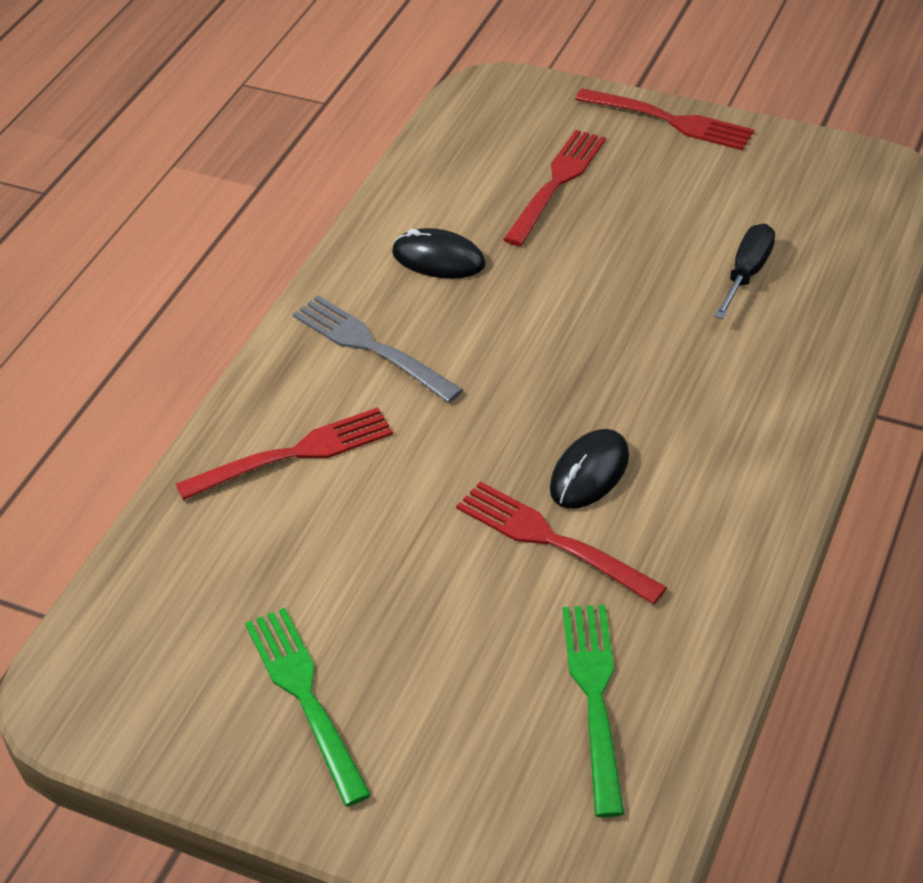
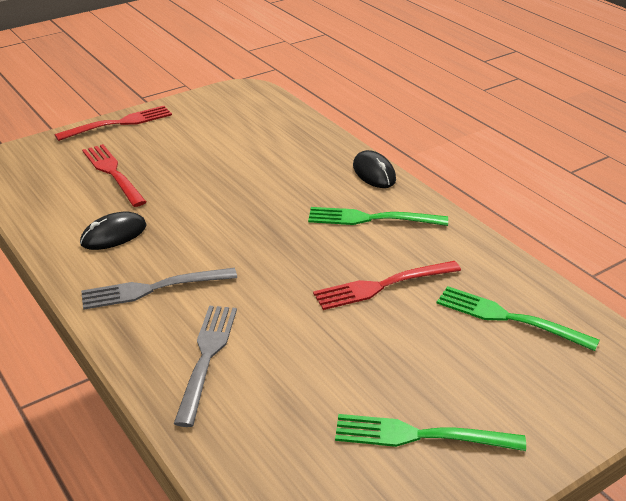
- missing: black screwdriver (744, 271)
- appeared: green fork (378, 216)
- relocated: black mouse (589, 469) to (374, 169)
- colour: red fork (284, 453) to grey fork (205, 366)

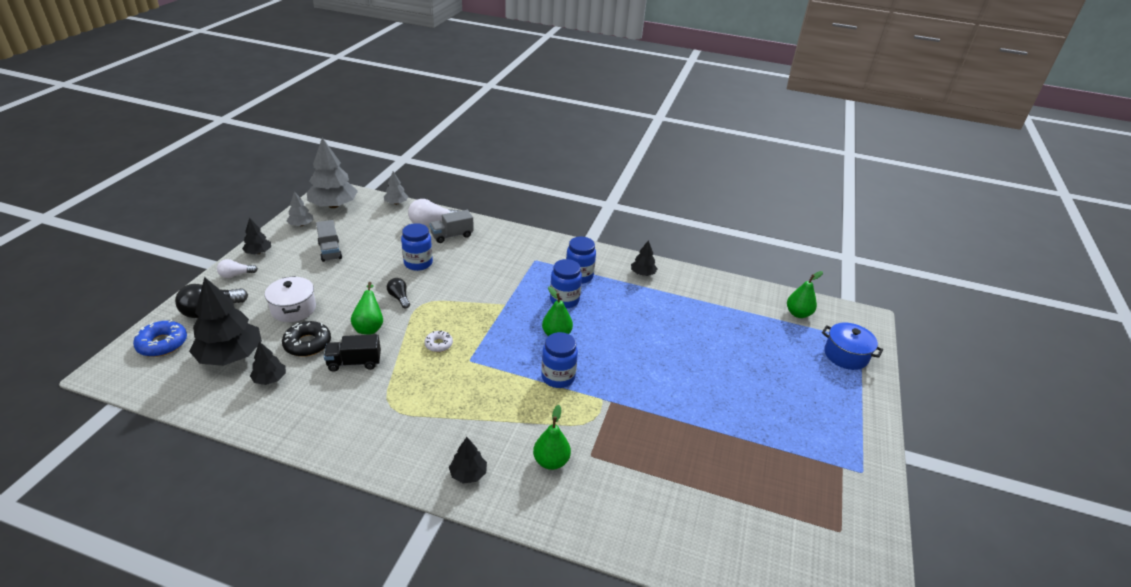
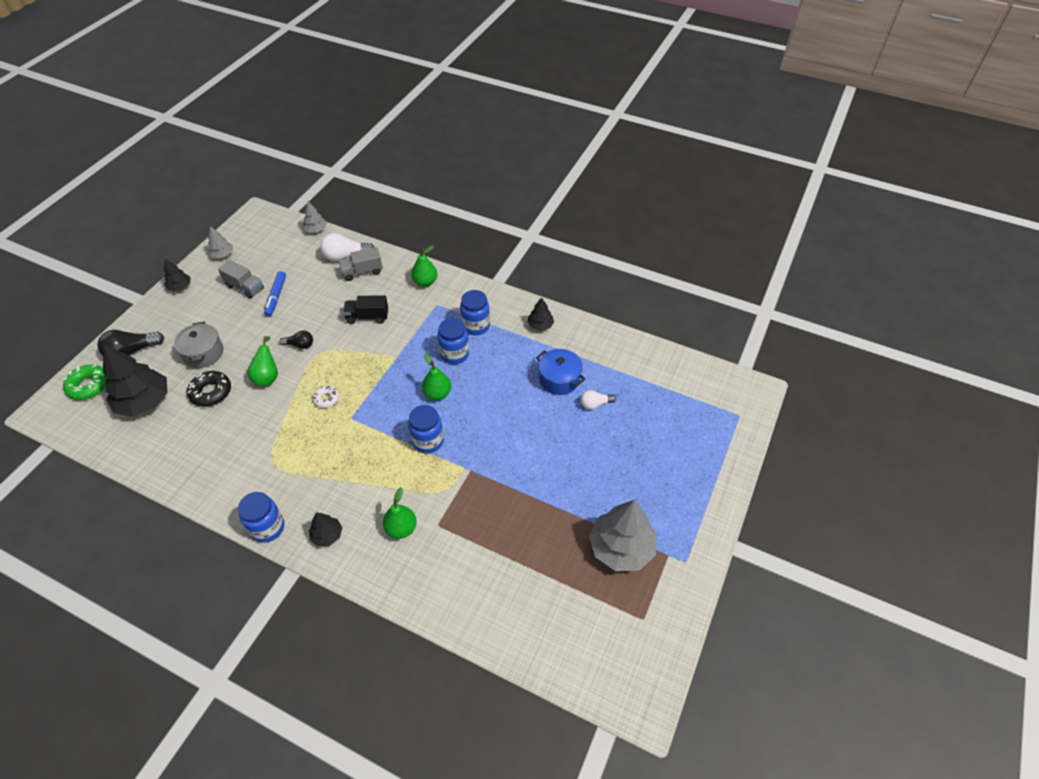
- missing: black tree (268, 363)
- appeared: blue marker (275, 294)
- relocated: white light bulb (237, 268) to (598, 400)
- relocated: grey tree (332, 173) to (623, 535)
- relocated: black truck (352, 353) to (365, 310)
- relocated: blue jar (417, 247) to (261, 517)
- relocated: green pear (805, 294) to (424, 266)
- relocated: blue pot (852, 346) to (560, 372)
- colour: blue donut (160, 338) to green donut (84, 382)
- colour: white pot (290, 299) to grey pot (198, 345)
- spun: grey truck (329, 241) = (241, 279) 45 degrees counterclockwise
- spun: black light bulb (398, 293) = (296, 340) 120 degrees clockwise

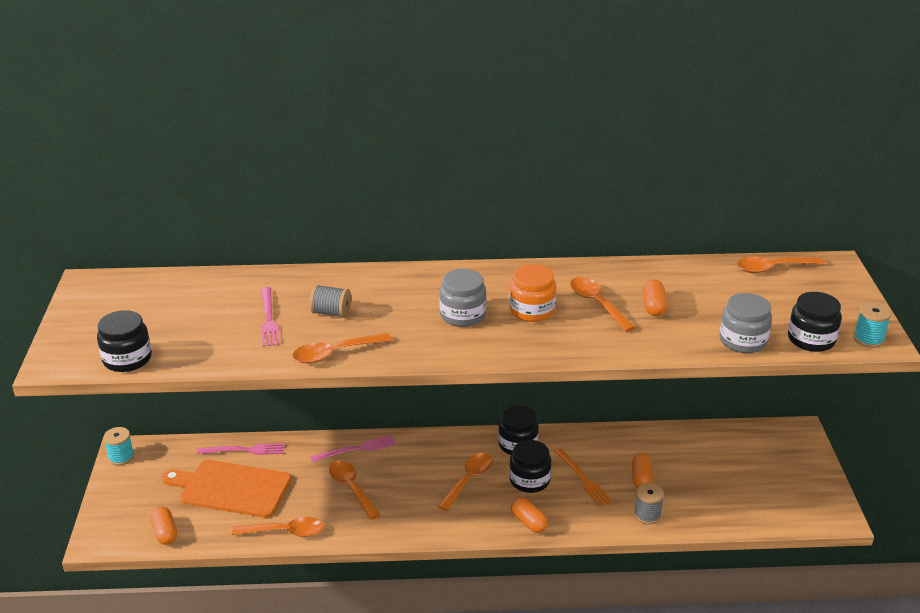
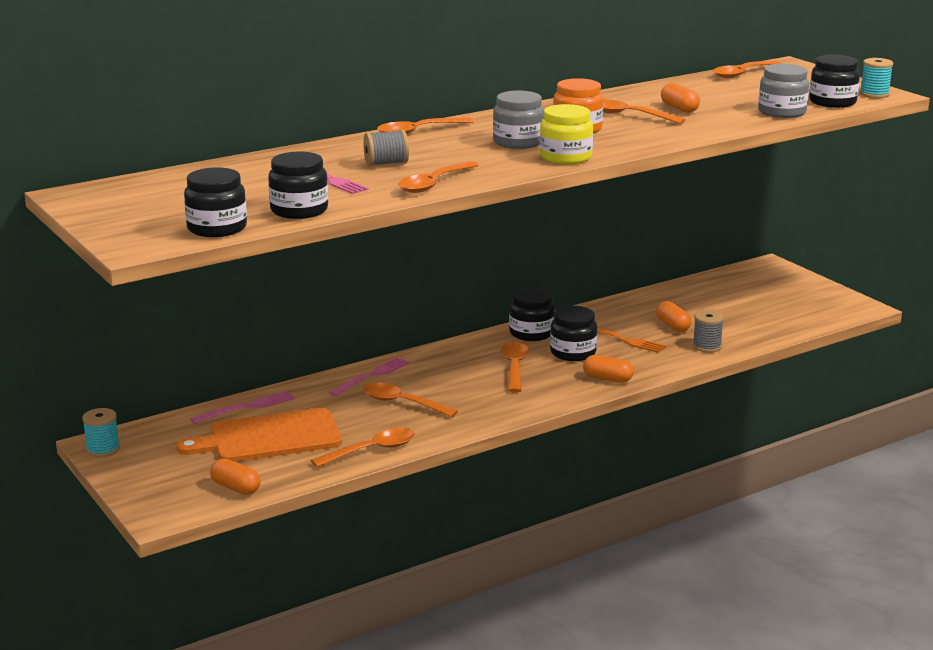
- appeared: black jar (298, 185)
- appeared: orange spoon (425, 125)
- appeared: yellow jar (566, 134)

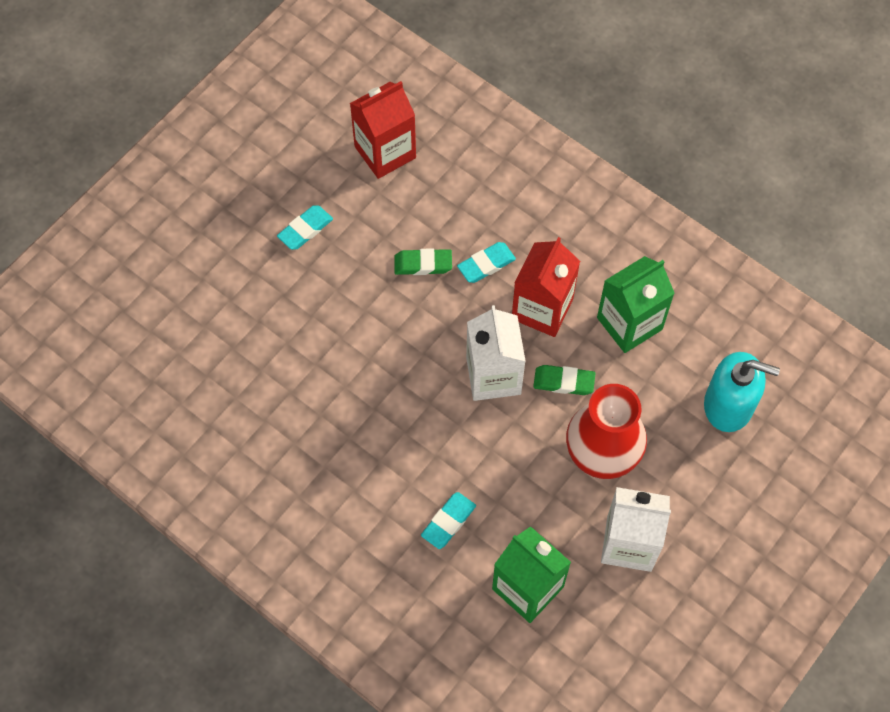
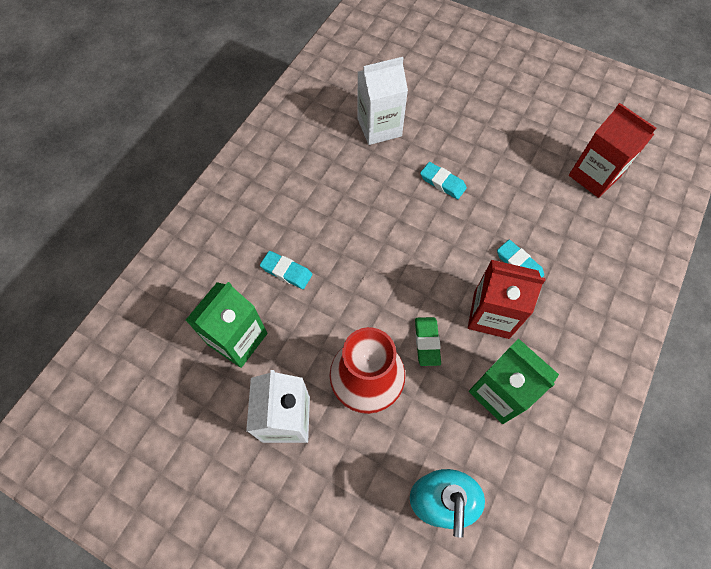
- missing: green eraser (423, 261)
- relocated: turquoise eraser (305, 227) to (443, 180)
- relocated: white carton (496, 353) to (382, 101)

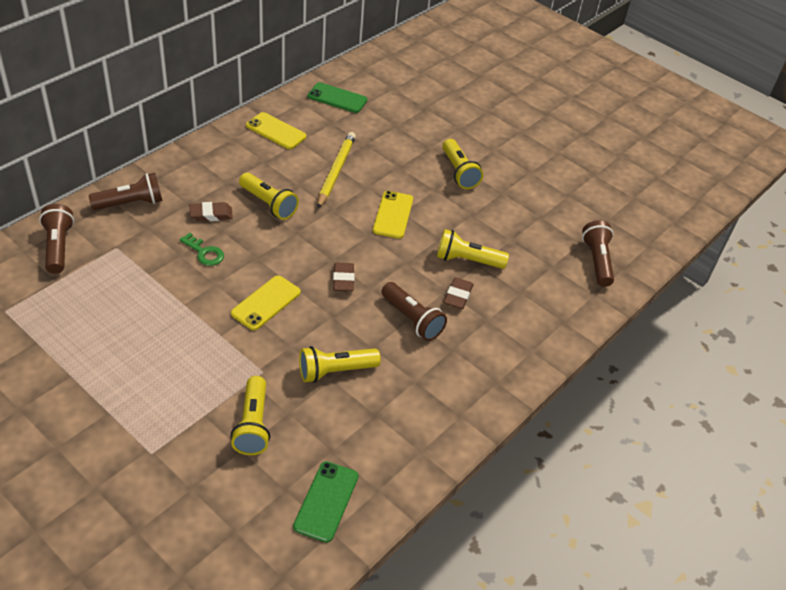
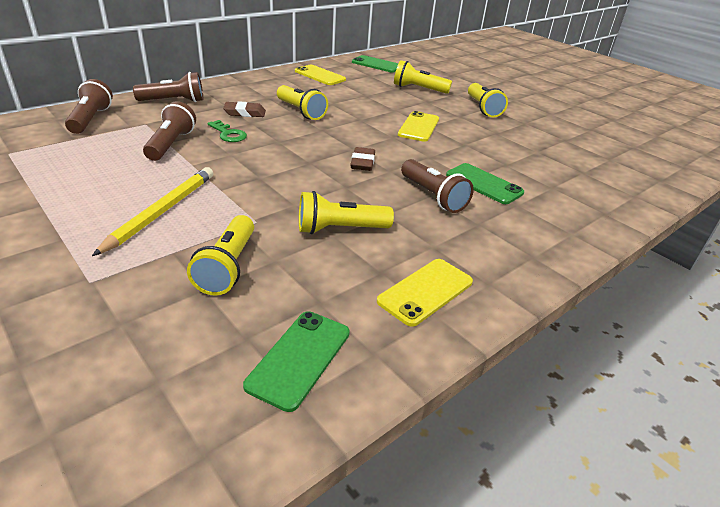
- relocated: yellow phone (266, 302) to (425, 293)
- relocated: yellow pencil (336, 170) to (152, 211)
- relocated: yellow flashlight (473, 249) to (423, 77)
- relocated: brown flashlight (598, 253) to (169, 131)
- exchanged: brown eraser (458, 293) to green phone (485, 183)

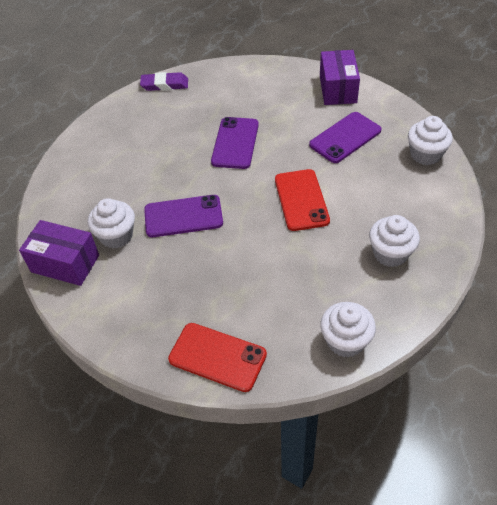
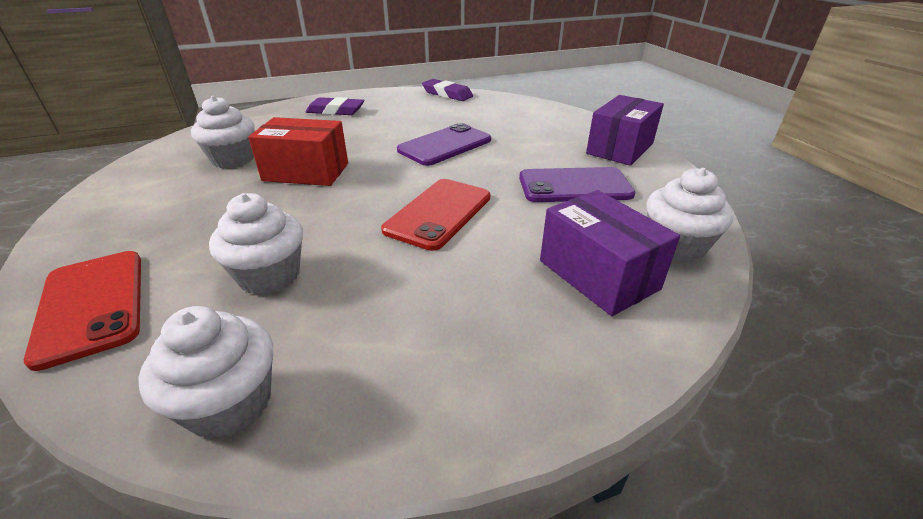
- appeared: purple eraser (335, 106)
- relocated: purple box (59, 253) to (610, 253)
- relocated: white cupcake (394, 241) to (256, 244)
- exchanged: purple phone (183, 216) to red box (298, 151)

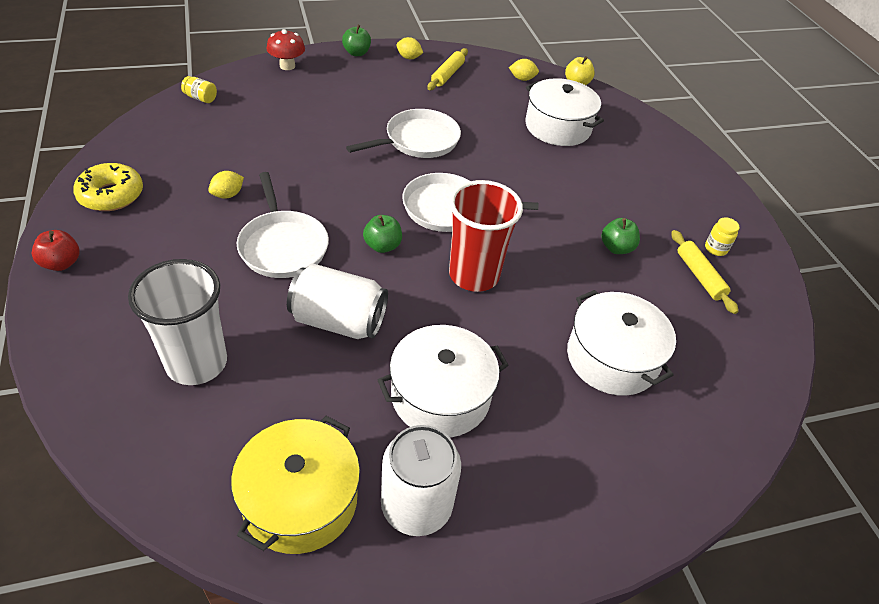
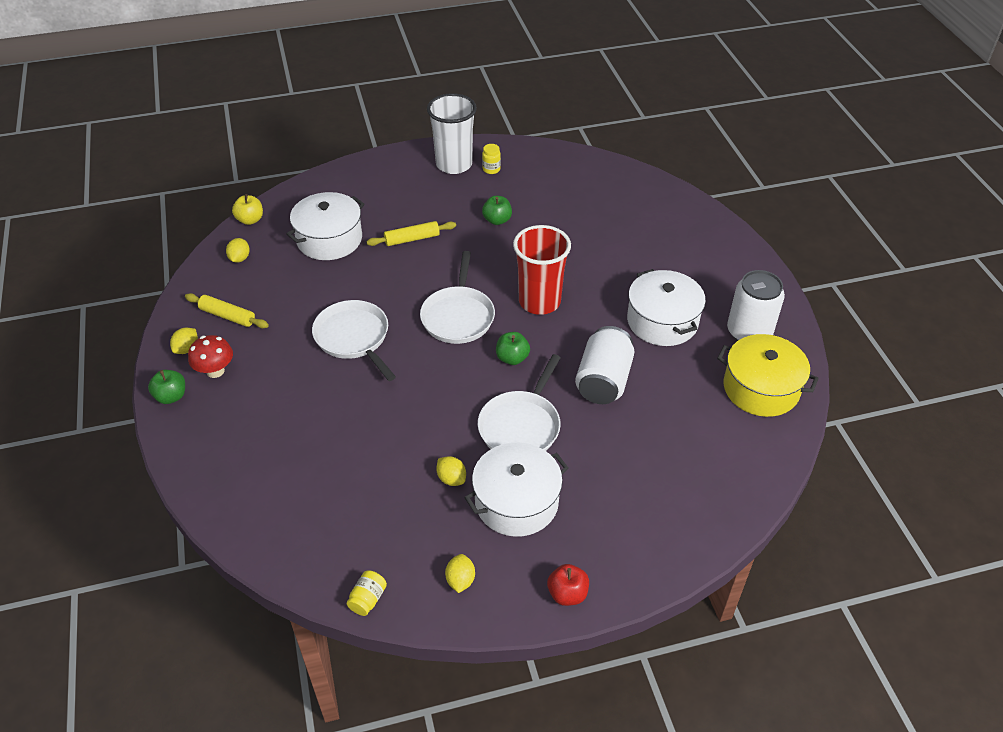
- relocated: white cup (177, 322) to (452, 133)
- relocated: yellow jar (199, 89) to (367, 593)
- relocated: red mushroom (286, 49) to (210, 356)
- relocated: white pot (621, 343) to (516, 489)
- relocated: yellow rolling pin (704, 272) to (411, 233)
- exchanged: yellow donut (108, 187) to yellow lemon (460, 573)
- spun: white pan (283, 225) = (519, 402) 135 degrees clockwise

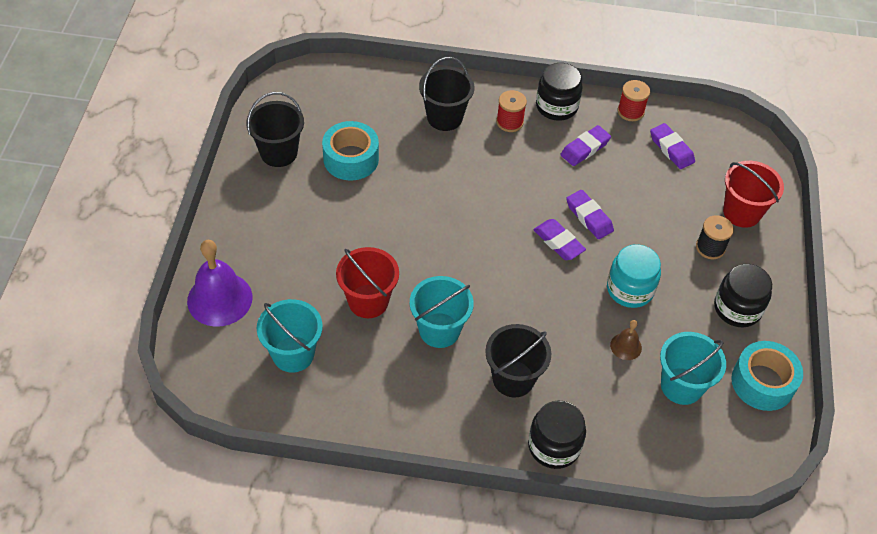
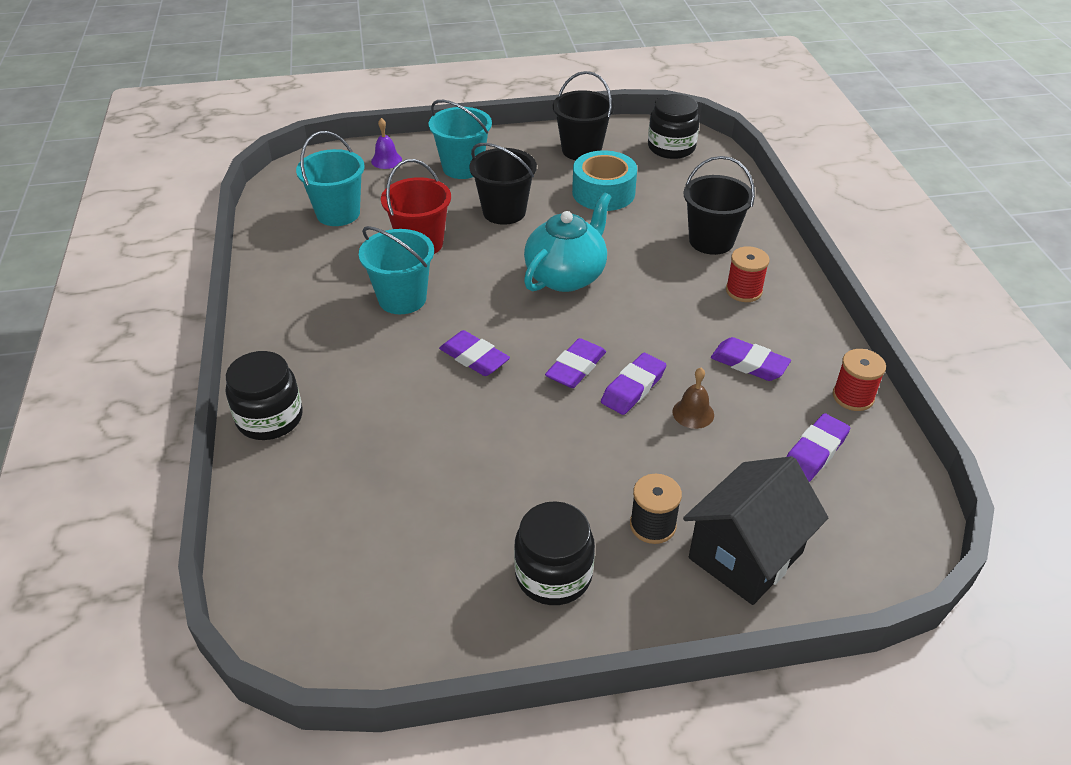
- missing: turquoise jar (634, 276)
- missing: turquoise tape (767, 376)
- appeared: purple eraser (474, 353)
- appeared: turquoise teapot (567, 242)
- relocated: black bucket (518, 360) to (503, 184)
- relocated: black jar (559, 92) to (674, 126)
- relocated: brown bell (626, 340) to (693, 398)
- relocated: turquoise bucket (693, 368) to (460, 139)
- exchanged: red bucket (753, 194) to black house (755, 530)
- size: purple bell (219, 283) = (386, 143) x0.48

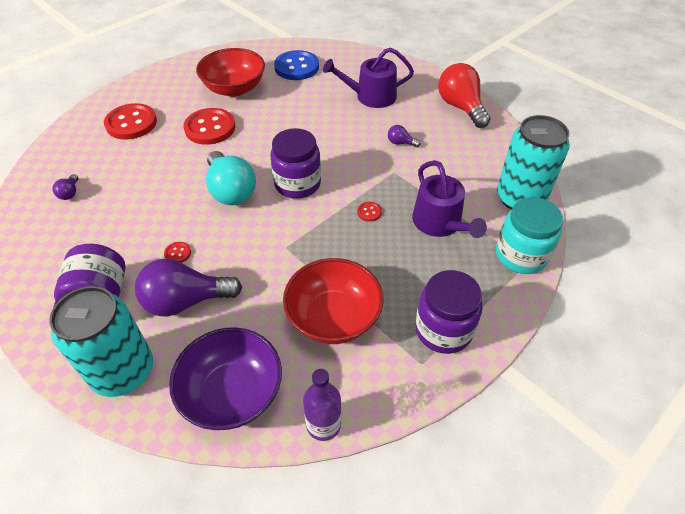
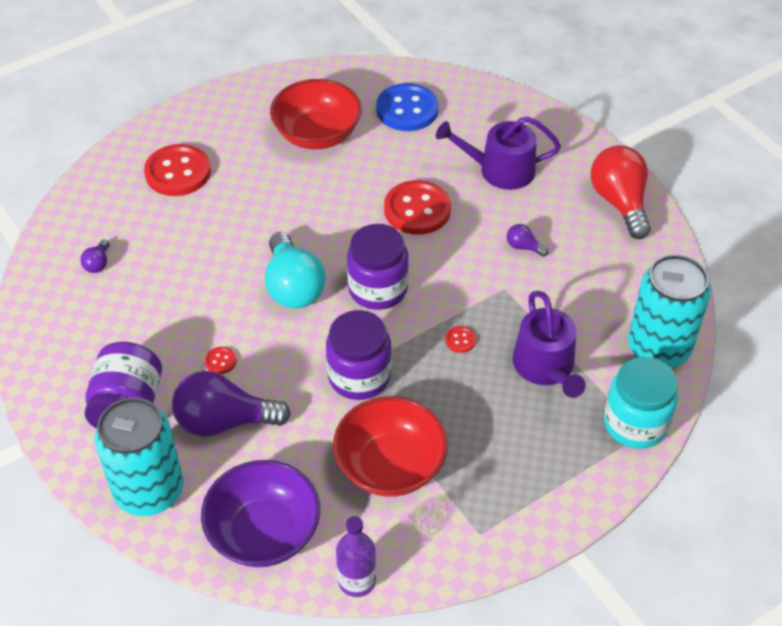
- relocated: red button (209, 126) to (417, 207)
- relocated: purple jar (449, 312) to (359, 355)

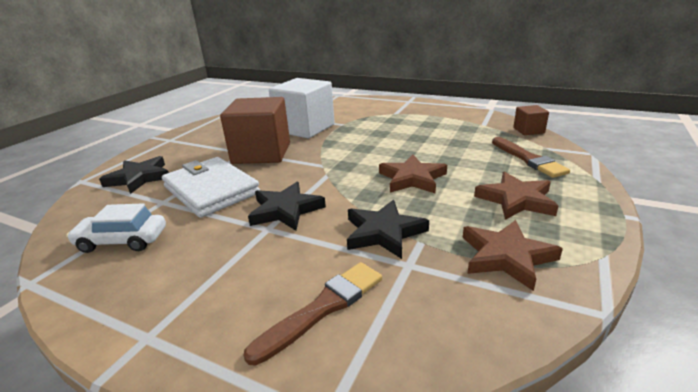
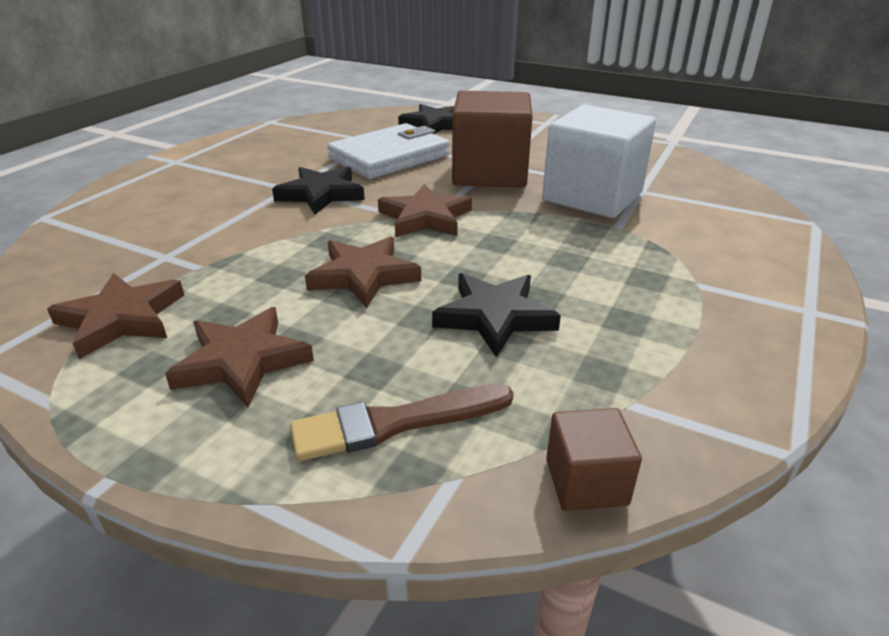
- missing: white car (116, 228)
- missing: brown brush (312, 314)
- appeared: brown star (425, 210)
- relocated: black star (388, 229) to (496, 315)

